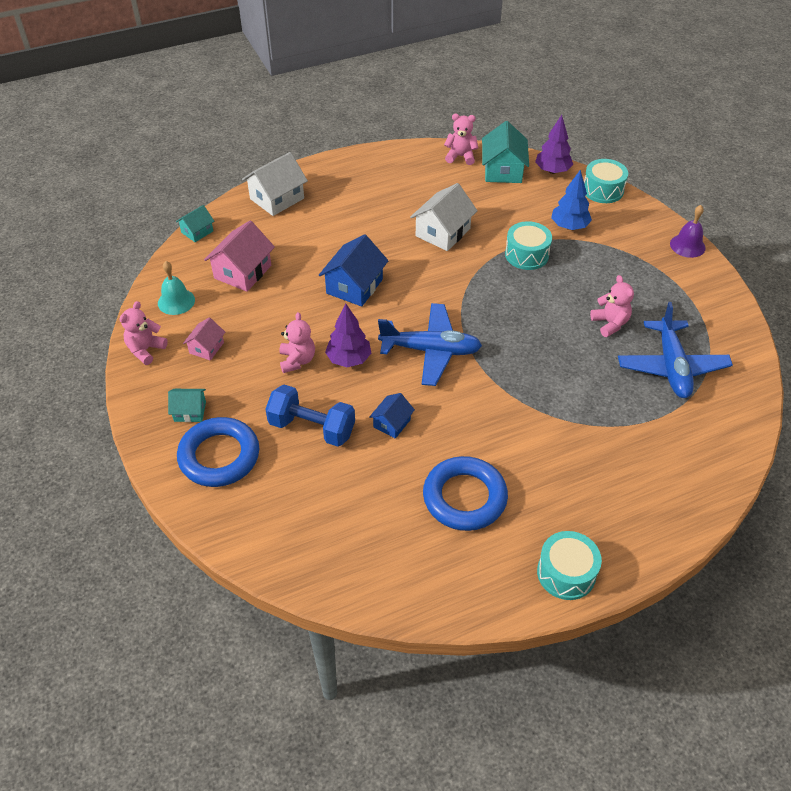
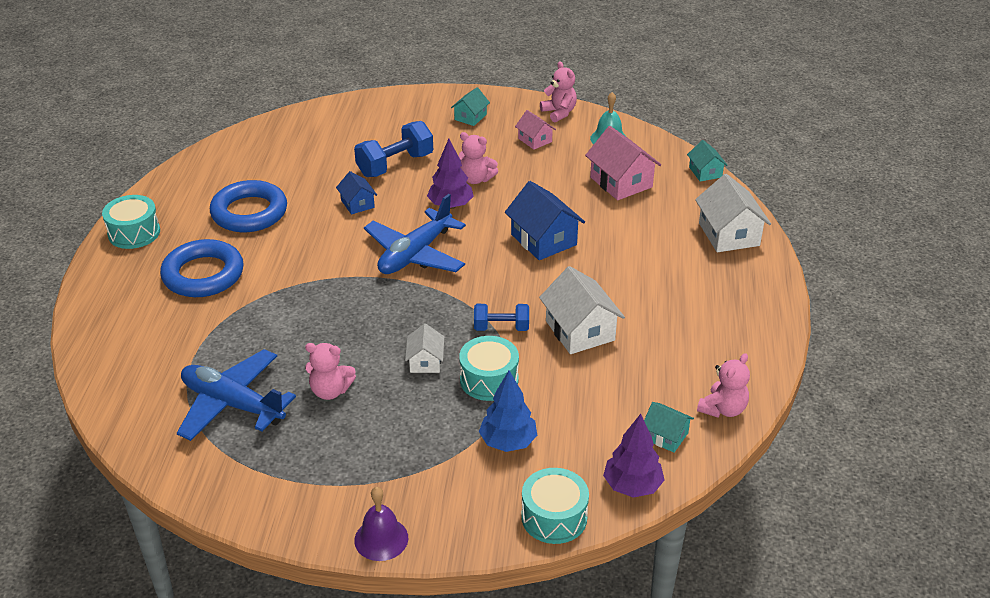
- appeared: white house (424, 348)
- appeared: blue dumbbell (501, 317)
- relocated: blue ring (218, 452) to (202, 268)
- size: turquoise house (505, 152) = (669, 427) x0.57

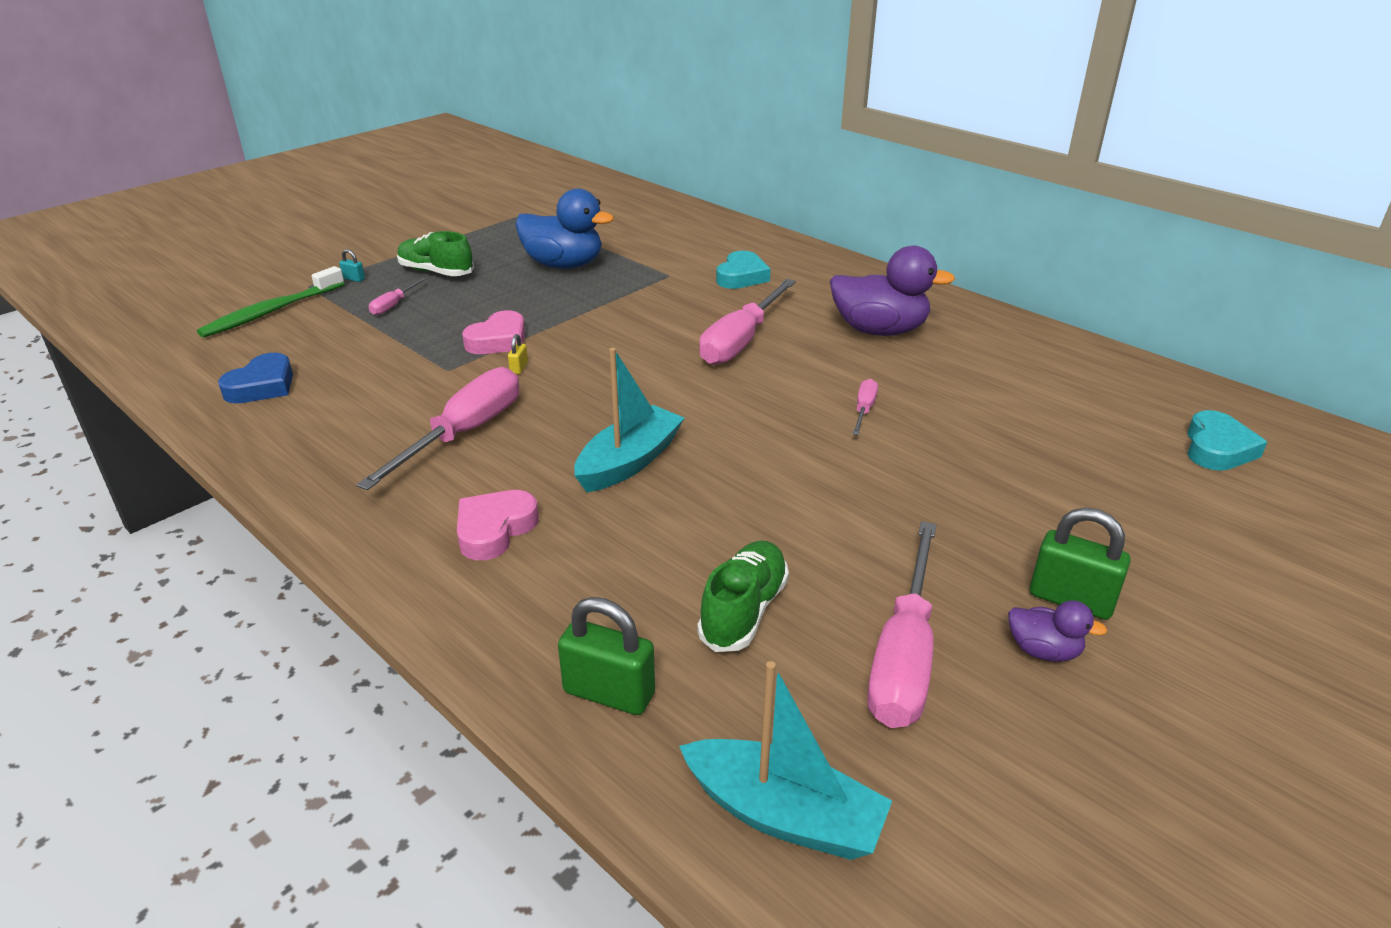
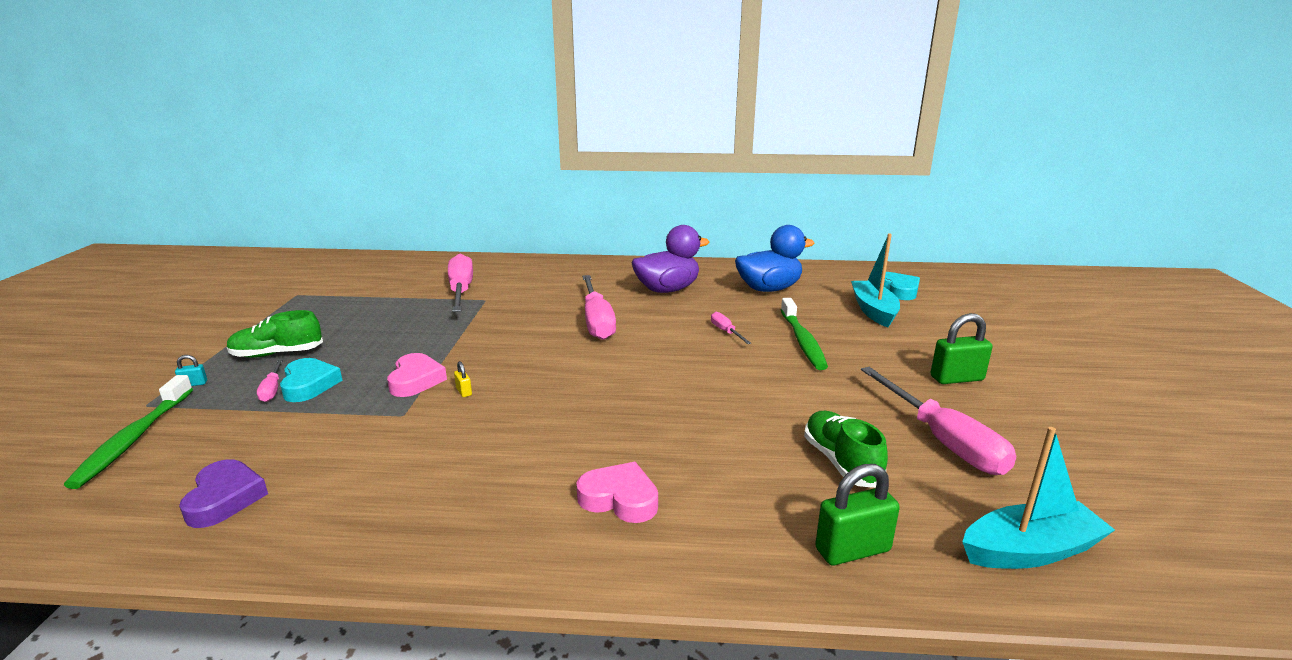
- missing: purple duck (1057, 631)
- appeared: green toothbrush (804, 334)
- relocated: pink screwdriver (437, 428) to (460, 283)
- relocated: blue duck (564, 228) to (774, 258)
- relocated: turquoise boat (629, 420) to (875, 280)
- relocated: turquoise heart (743, 270) to (311, 380)
- colour: blue heart (255, 378) to purple heart (223, 493)
- spun: pink heart (498, 525) = (617, 492) 120 degrees clockwise

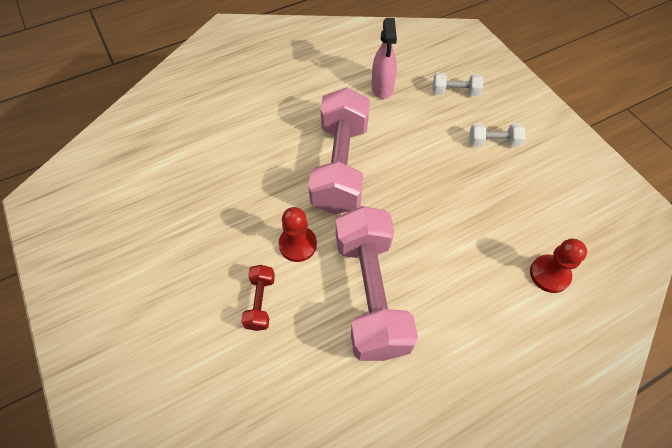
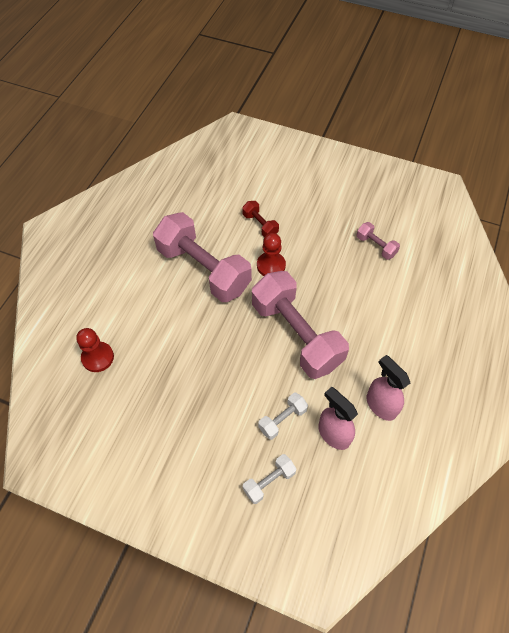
- appeared: pink dumbbell (378, 241)
- appeared: pink spray bottle (388, 388)
- relocated: white dumbbell (497, 135) to (283, 416)

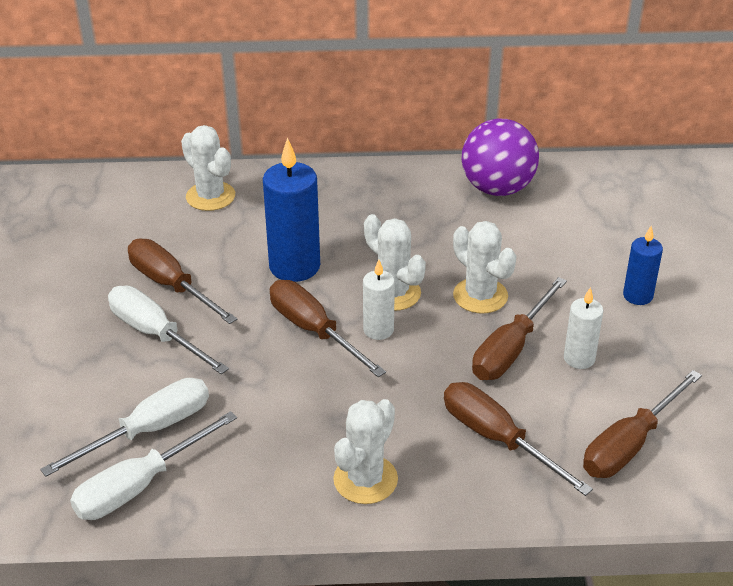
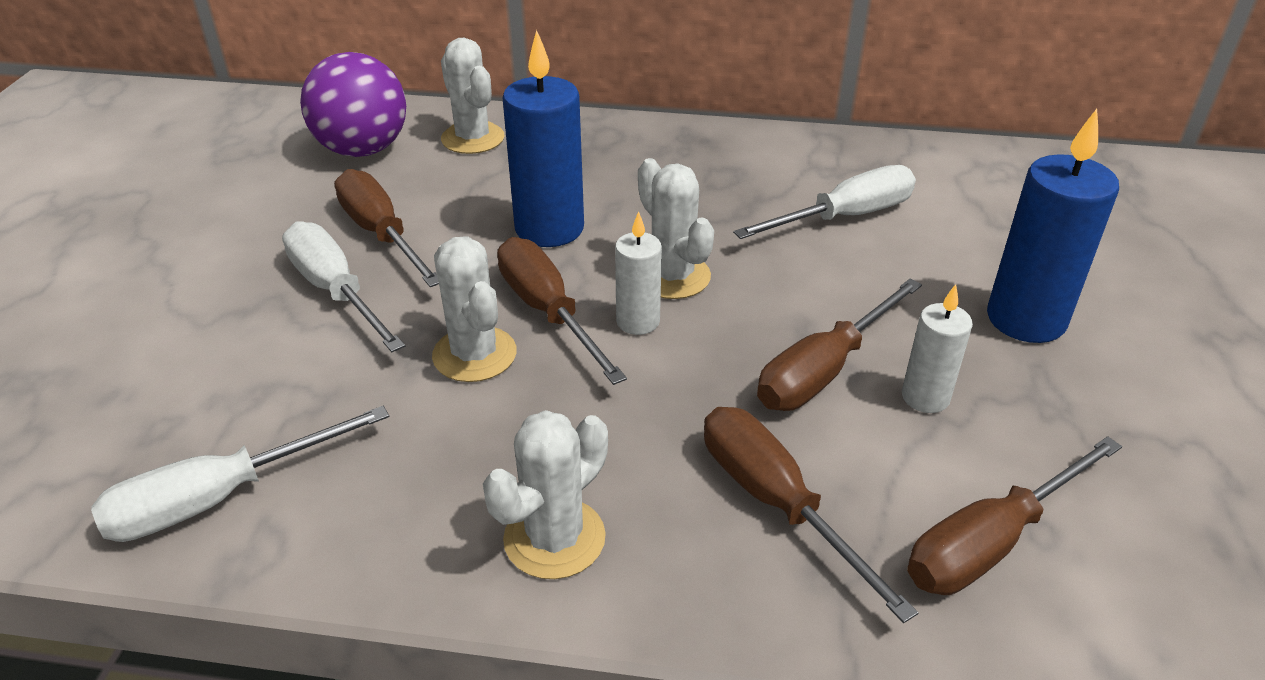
- relocated: white screwdriver (124, 427) to (824, 202)
- relocated: white cactus (484, 267) to (474, 309)
- relocated: purple ball (500, 157) to (353, 104)
- size: blue candle (643, 265) = (1053, 226) x1.77

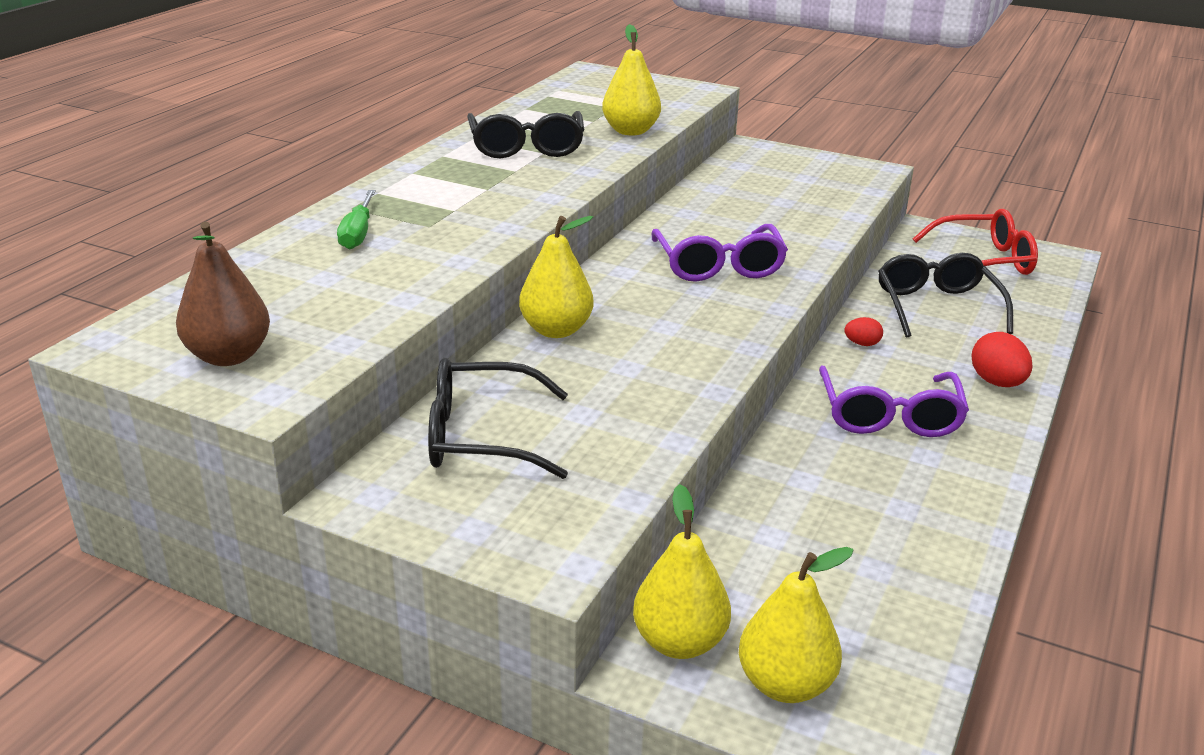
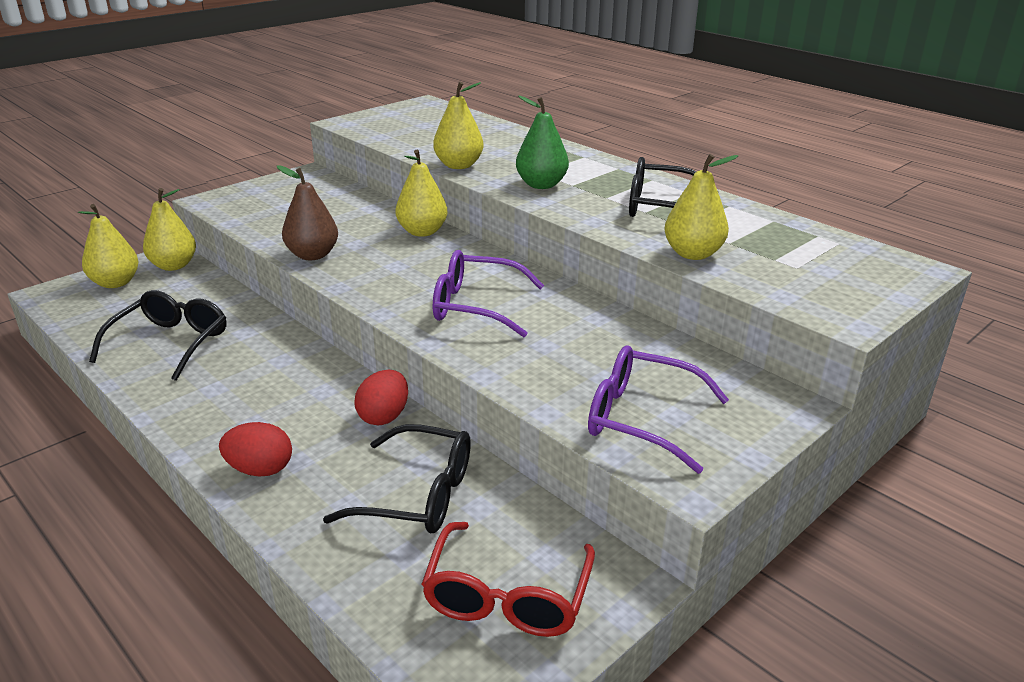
- missing: green screwdriver (356, 219)
- appeared: yellow pear (458, 125)
- appeared: green pear (542, 142)
- relocated: brown pear (223, 294) to (307, 212)
- relocated: black glasses (498, 418) to (157, 335)
- relocated: purple glasses (894, 401) to (658, 409)
- size: red egg (863, 331) = (381, 397) x1.73

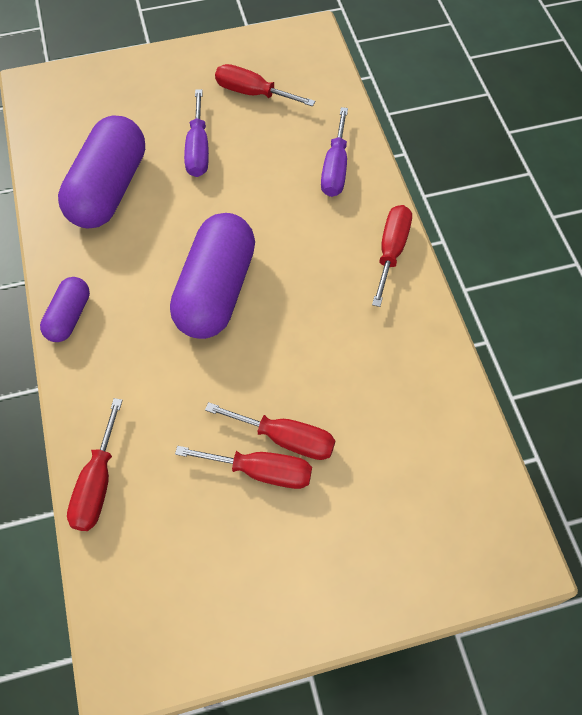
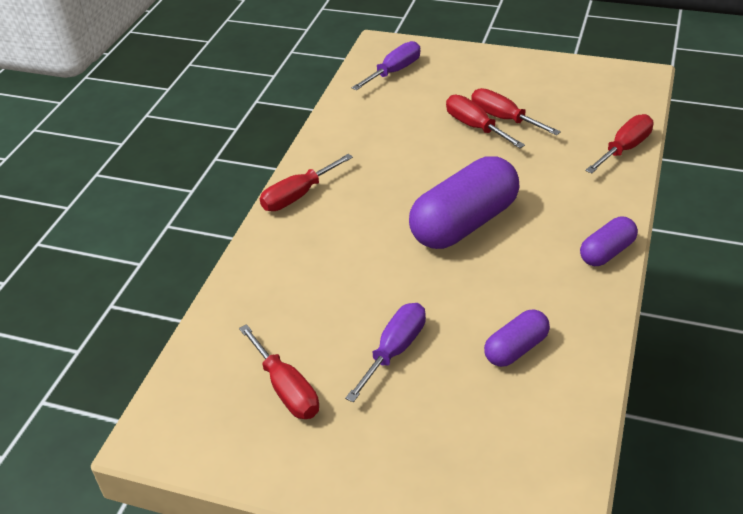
- relocated: purple screwdriver (334, 152) to (386, 65)
- size: purple capsule (101, 172) = (517, 338) x0.52

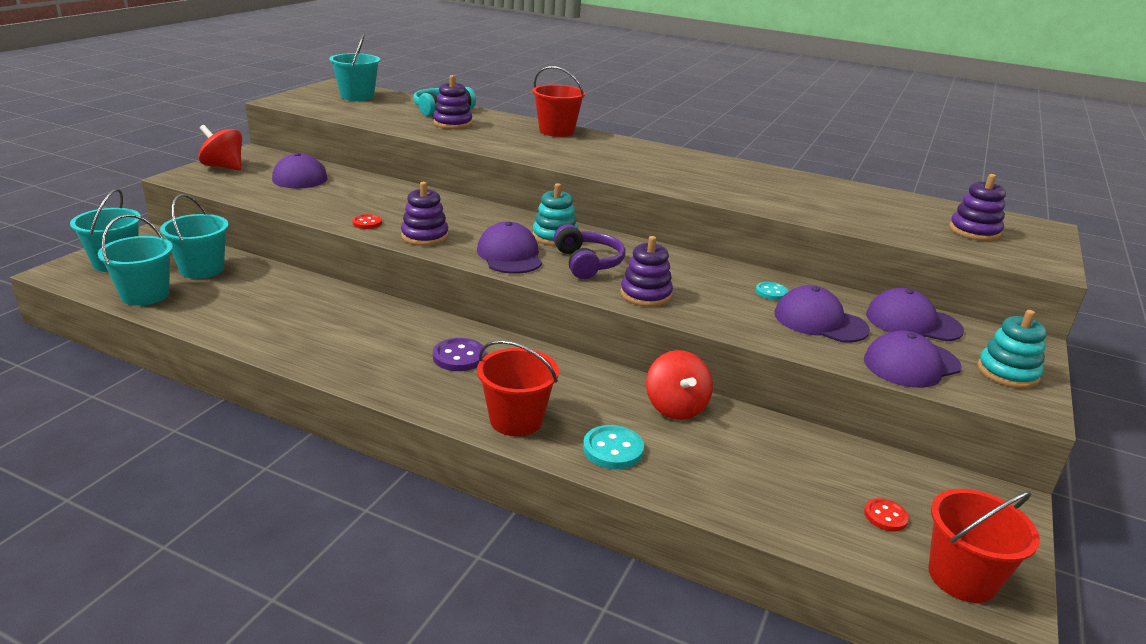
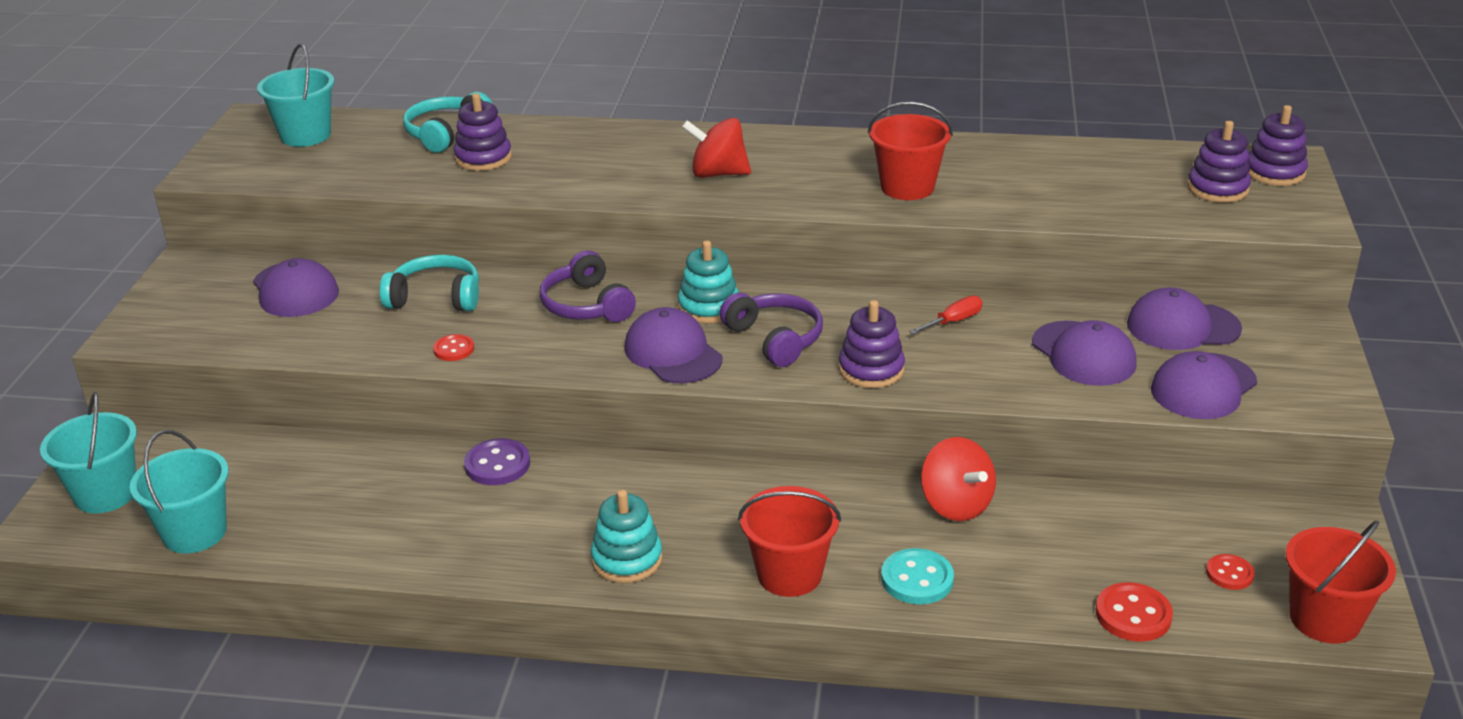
- missing: turquoise bucket (194, 236)
- missing: turquoise button (772, 291)
- appeared: turquoise headphones (429, 283)
- appeared: purple headphones (588, 286)
- appeared: red screwdriver (946, 315)
- appeared: red button (1134, 612)
- relocated: red spinning top (220, 147) to (716, 148)
- relocated: purple stacking toy (424, 214) to (1278, 145)
- relocated: purple button (459, 354) to (497, 461)
- relocated: red bucket (559, 101) to (910, 151)
- relocated: turquoise stacking toy (1012, 349) to (627, 536)
- spun: purple cap (822, 314) = (1084, 353) 135 degrees counterclockwise

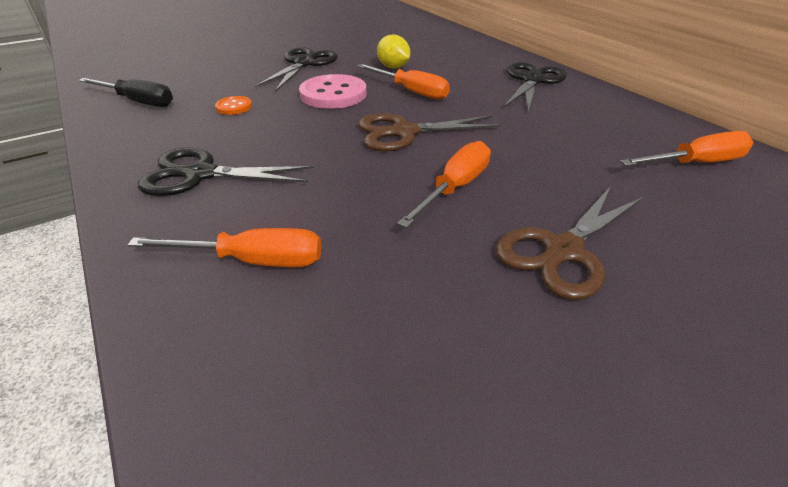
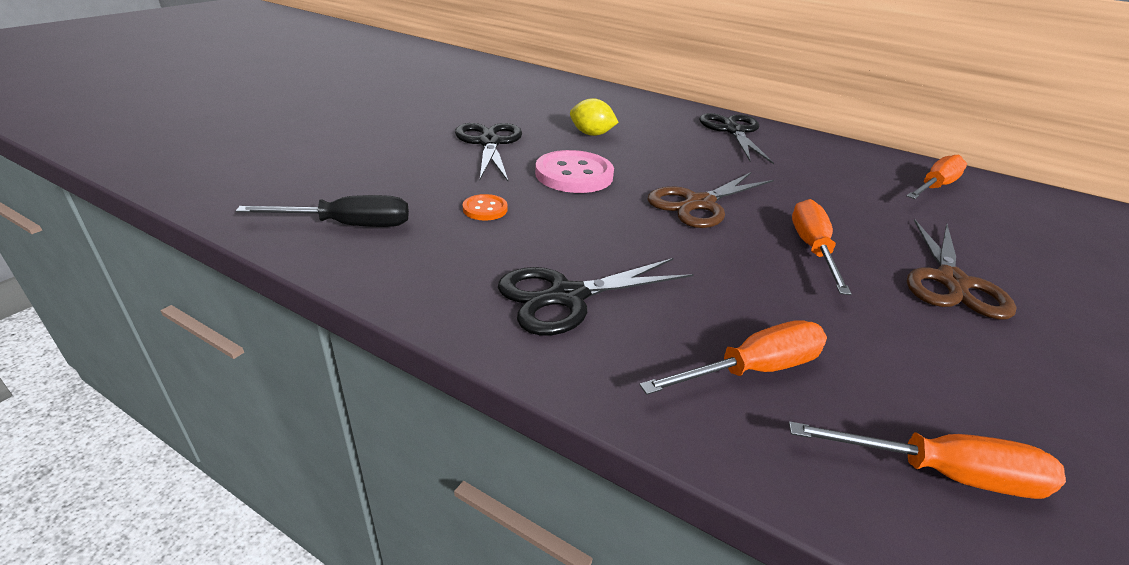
- relocated: orange screwdriver (403, 82) to (927, 460)

